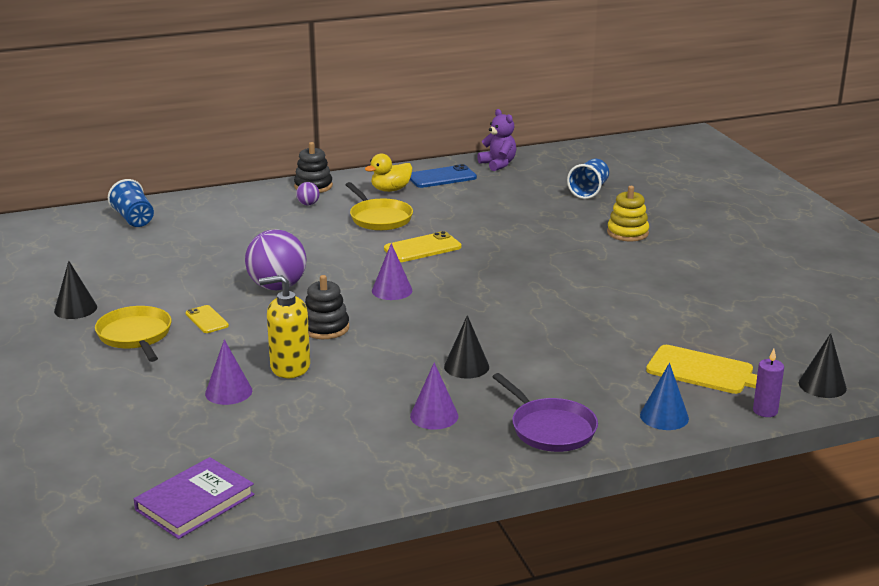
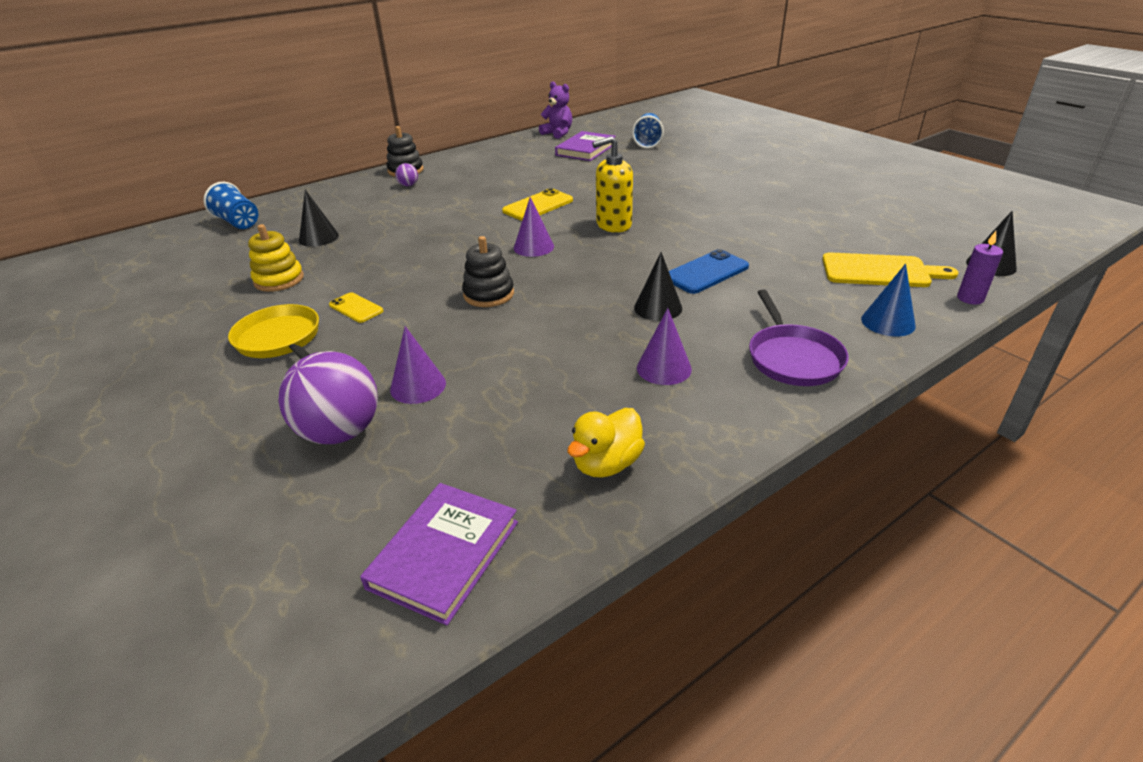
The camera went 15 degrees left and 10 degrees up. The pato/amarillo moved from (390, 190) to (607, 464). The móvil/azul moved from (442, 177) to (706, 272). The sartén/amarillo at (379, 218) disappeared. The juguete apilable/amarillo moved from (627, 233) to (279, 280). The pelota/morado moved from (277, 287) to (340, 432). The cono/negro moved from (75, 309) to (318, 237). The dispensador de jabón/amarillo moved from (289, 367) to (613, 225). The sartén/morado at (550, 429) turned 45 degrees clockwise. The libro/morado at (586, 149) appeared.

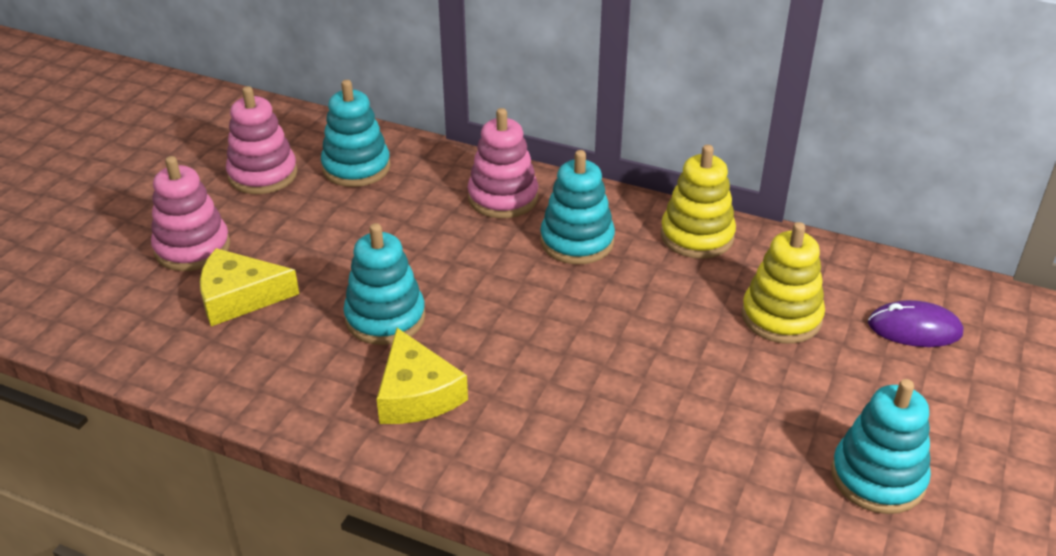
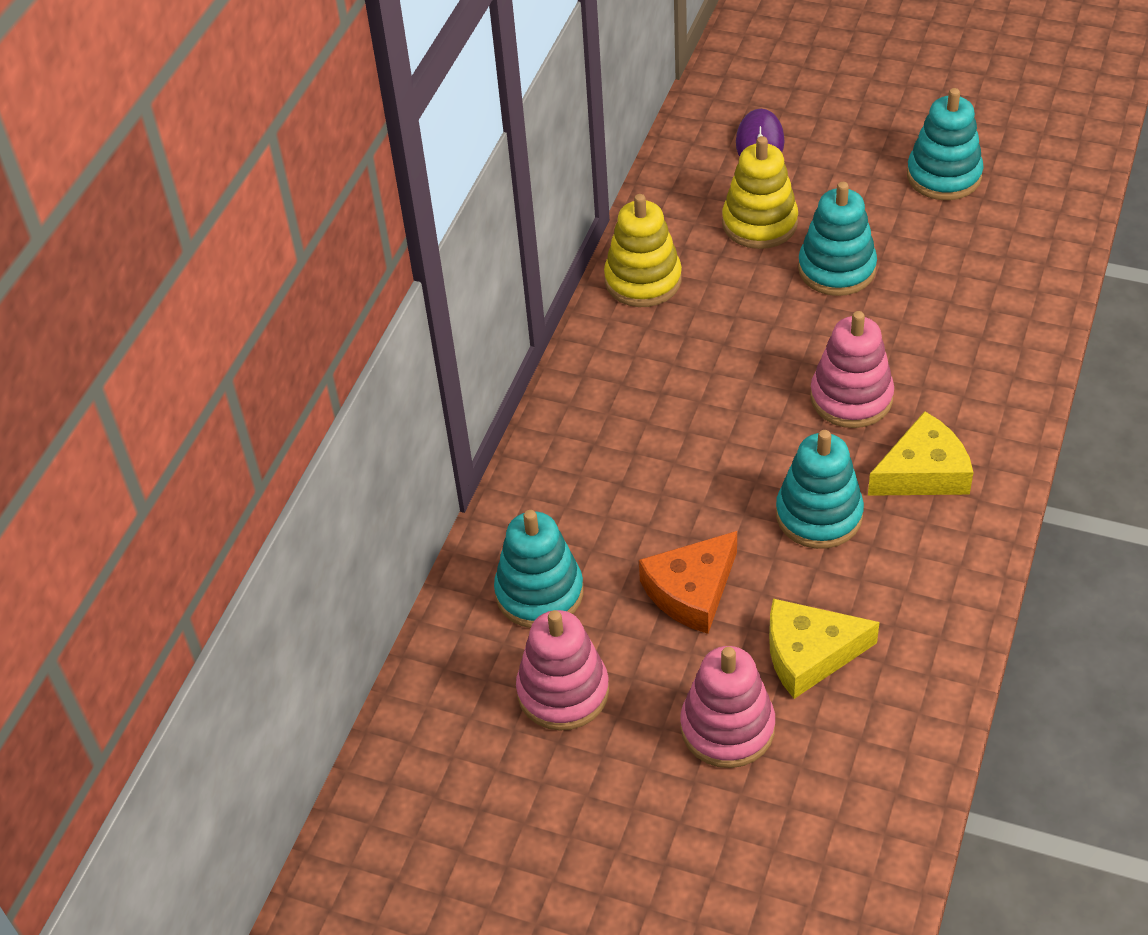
The camera went 90 degrees left and 10 degrees up. The juguete apilable/rosa moved from (503, 198) to (851, 398). The juguete apilable/turquesa moved from (577, 241) to (836, 269). The queso/amarillo at (240, 297) turned 90 degrees clockwise. The queso/naranja at (692, 591) appeared.

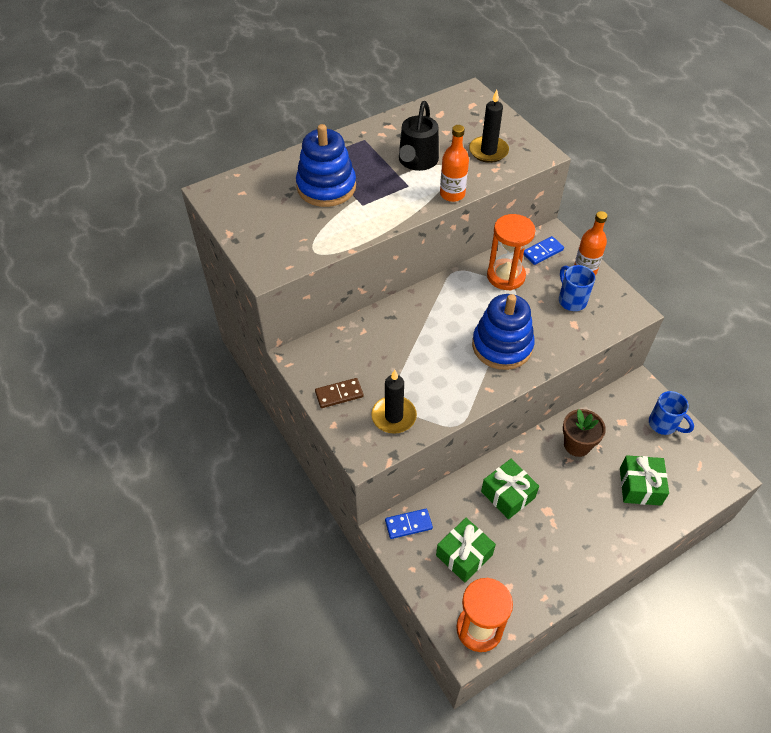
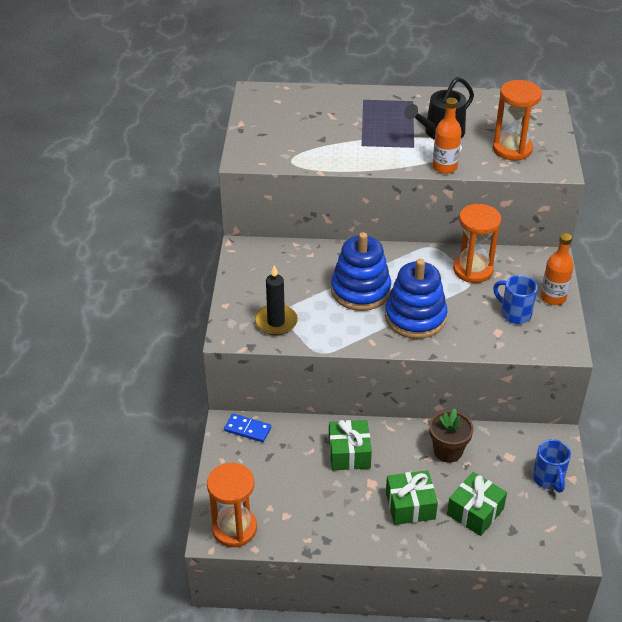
The camera went 35 degrees right and 10 degrees down. The vela/negro at (488, 151) was replaced by the reloj de arena/naranja at (512, 149). The juguete apilable/azul moved from (326, 187) to (360, 290). The ficha de dominó/azul at (542, 252) disappeared. The taza/azul at (571, 300) turned 60 degrees counterclockwise. The ficha de dominó/marrón at (339, 394) disappeared. The regalo/verde moved from (464, 555) to (410, 505).

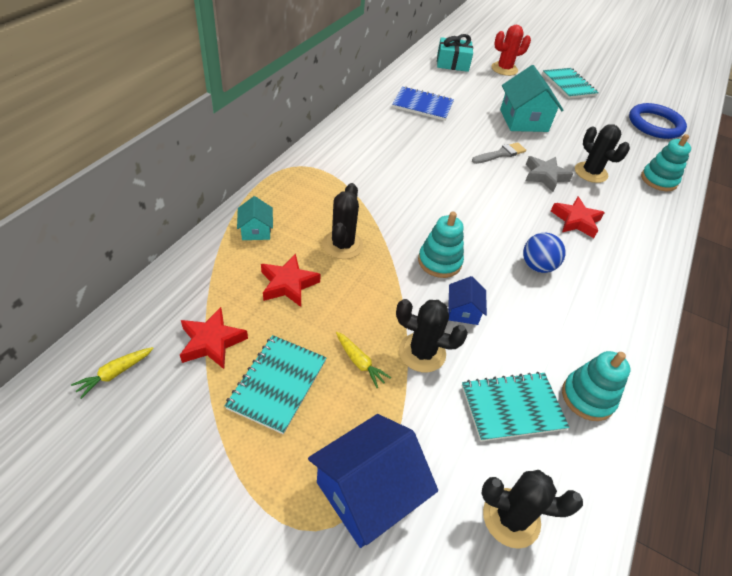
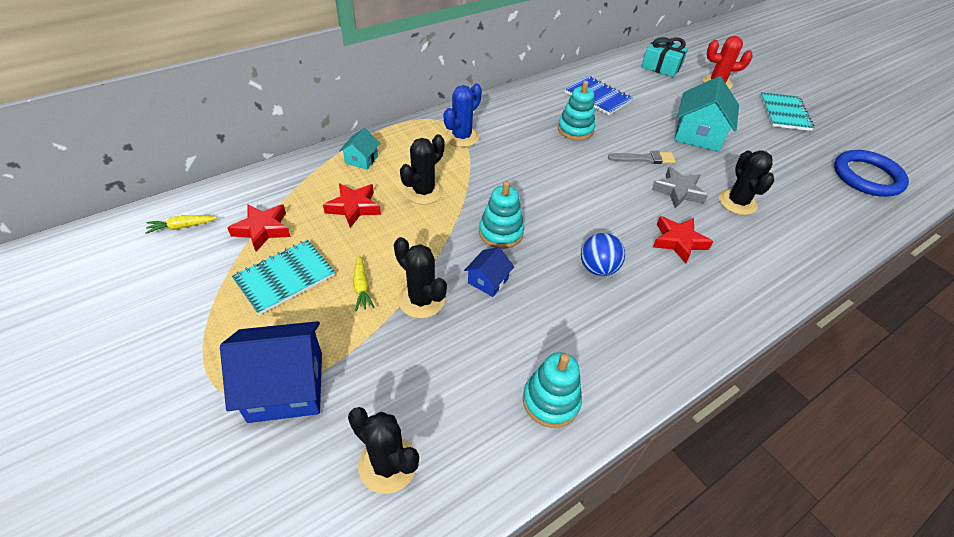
The camera went 30 degrees right and 0 degrees up. The juguete apilable/turquesa moved from (658, 180) to (575, 130). The cuaderno/turquesa at (512, 407) disappeared. The cactus/azul at (461, 137) appeared.

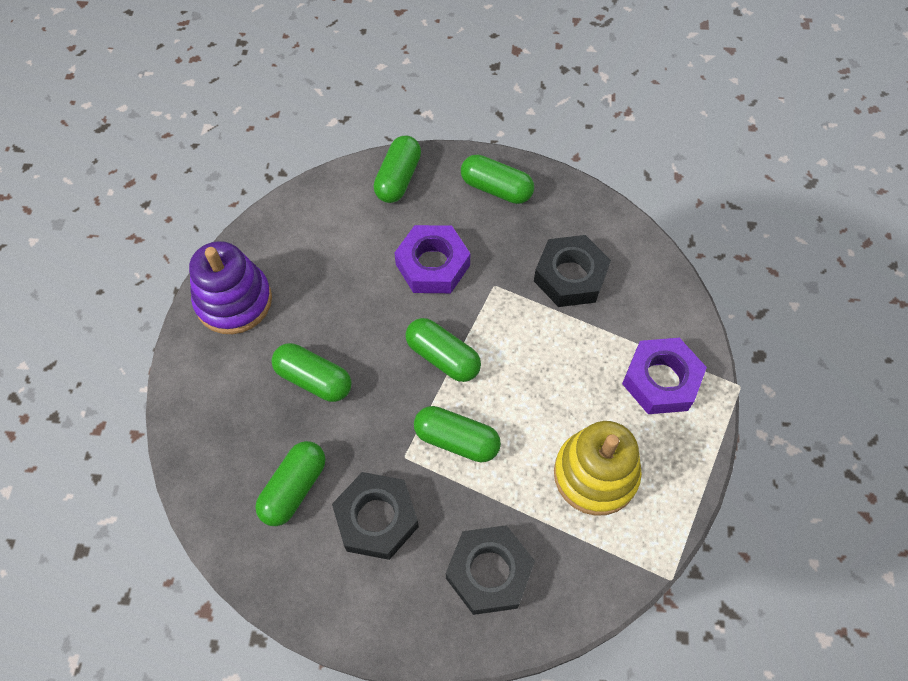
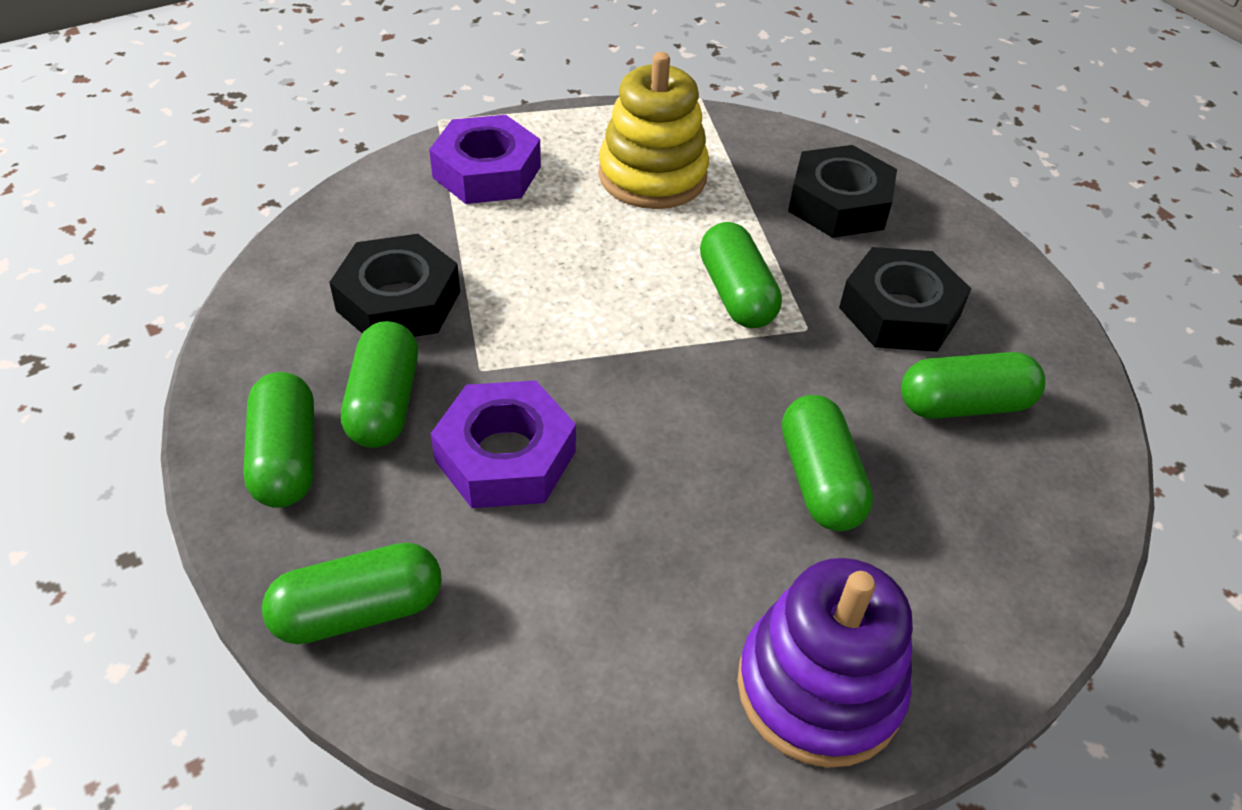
The camera went 130 degrees left and 15 degrees down. The cápsula/verde moved from (443, 357) to (385, 403).

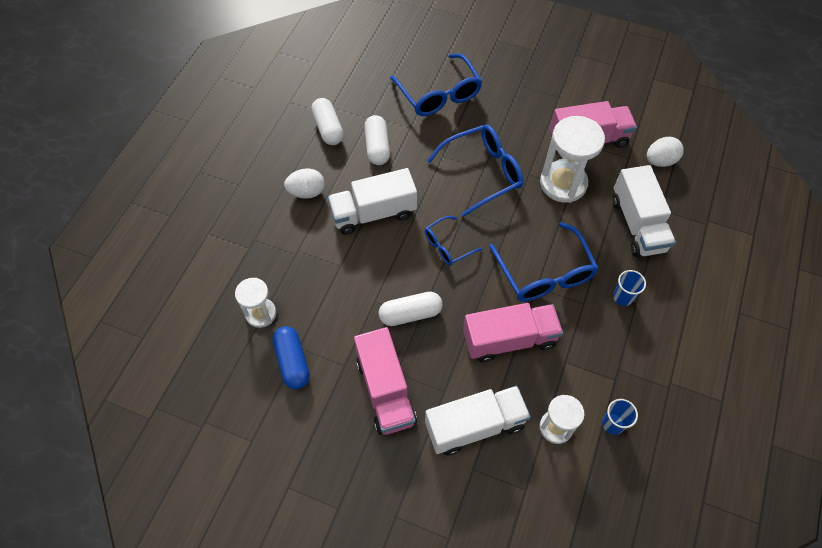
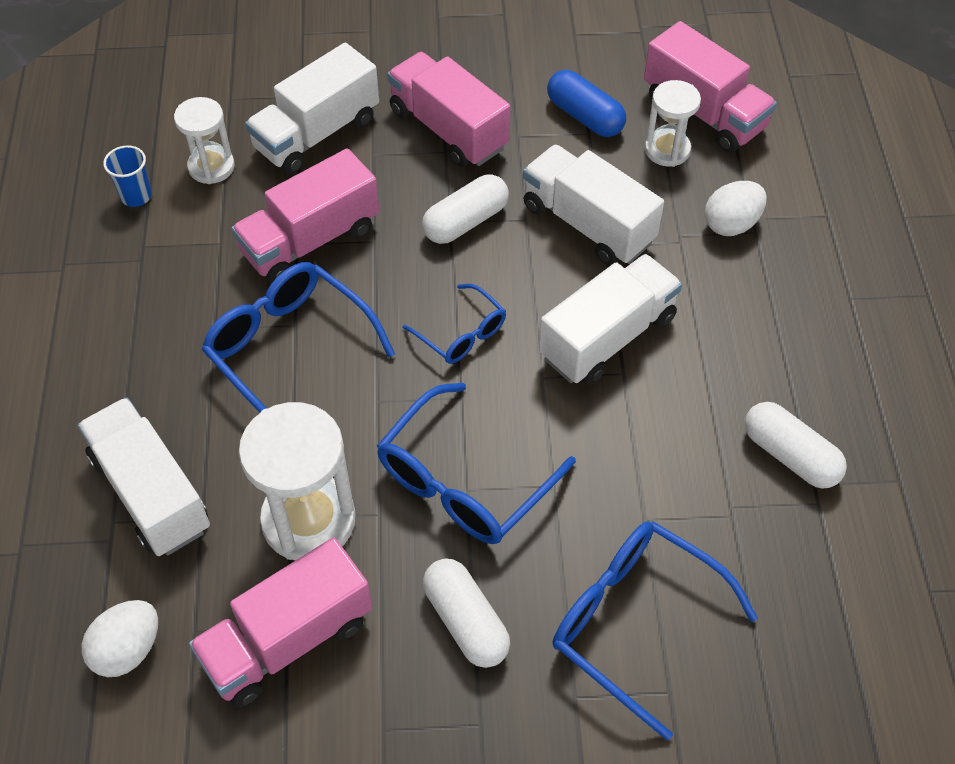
The camera went 155 degrees right and 5 degrees down. The cápsula/blanco moved from (377, 147) to (465, 621). The huevo/blanco moved from (307, 192) to (731, 224). The gafas/azul at (448, 245) turned 105 degrees clockwise. The vaso/azul at (623, 297) disappeared. The camión/rosa at (704, 113) appeared. The camión/blanco at (588, 224) appeared.

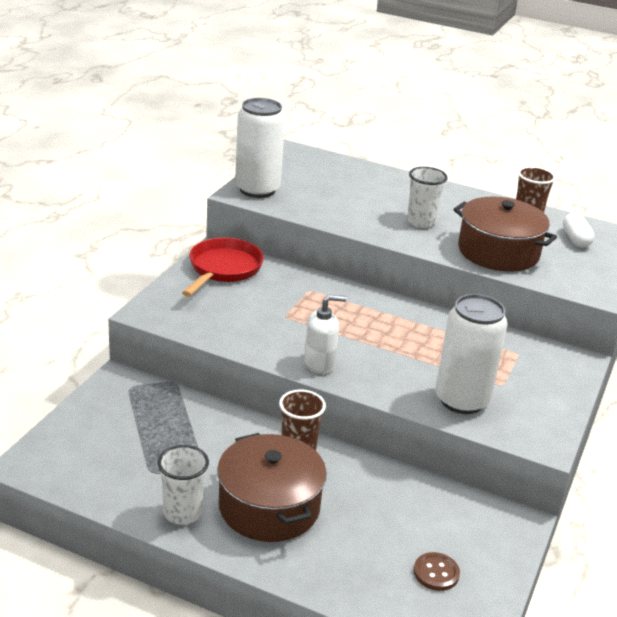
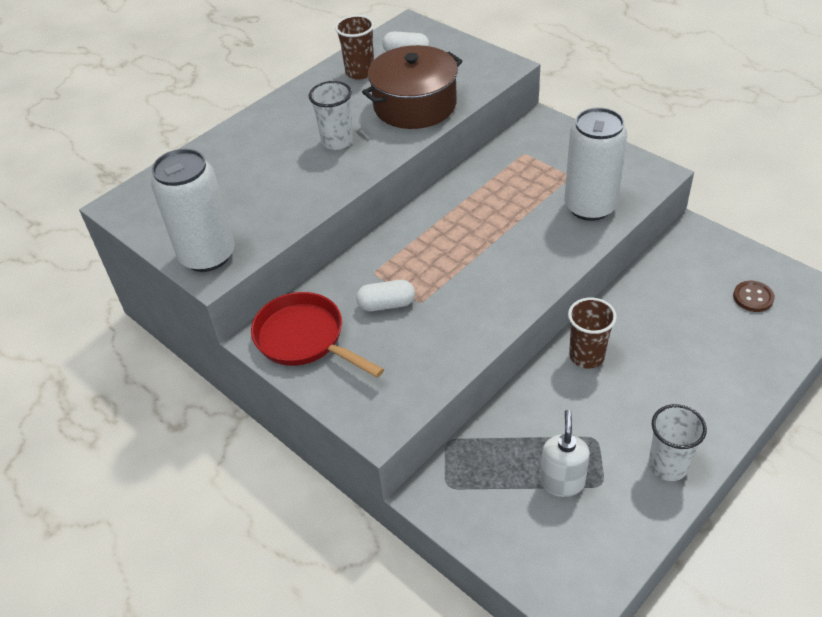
The camera went 65 degrees left and 15 degrees up. The dispensador de jabón/blanco moved from (319, 364) to (562, 482). The olla/marrón at (269, 506) disappeared. The cápsula/blanco at (386, 304) appeared.

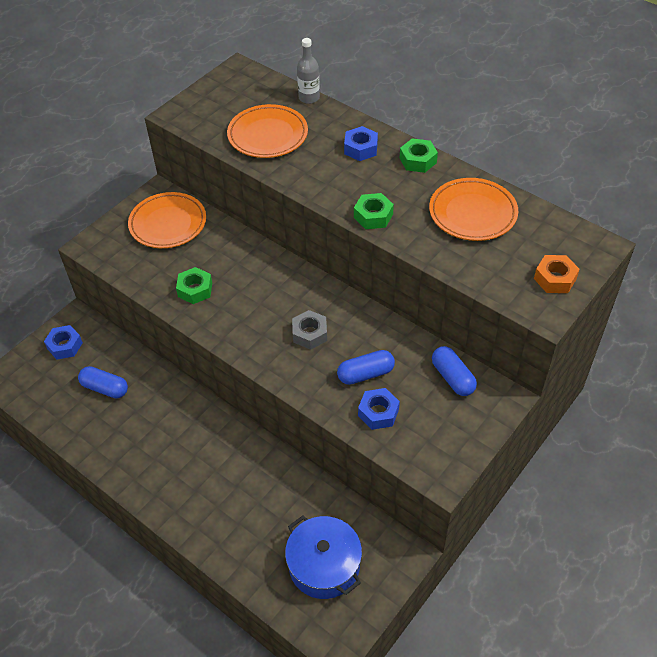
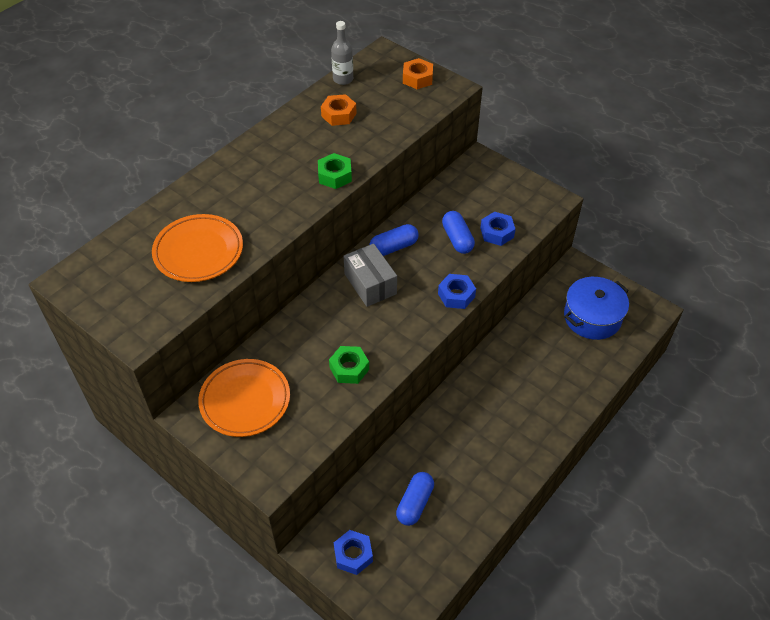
The camera went 90 degrees left and 0 degrees up. The botella/gris moved from (309, 98) to (343, 79). The tuerca/azul moved from (360, 148) to (456, 295). The tuerca/verde at (418, 160) disappeared. The plato/naranja at (472, 213) was replaced by the tuerca/naranja at (339, 115). The tuerca/gris at (309, 334) disappeared. The cápsula/azul moved from (452, 378) to (394, 247). The caja/gris at (370, 284) appeared.

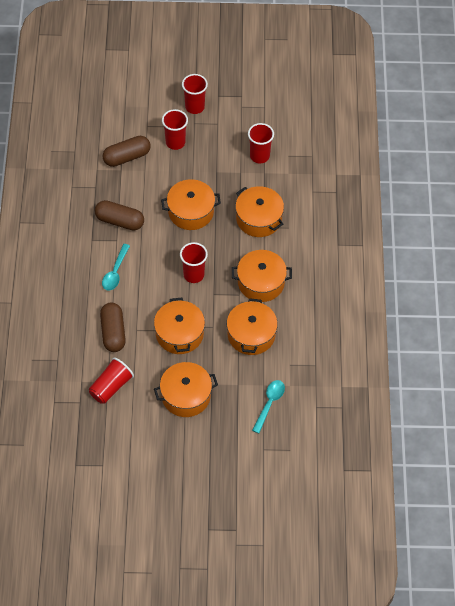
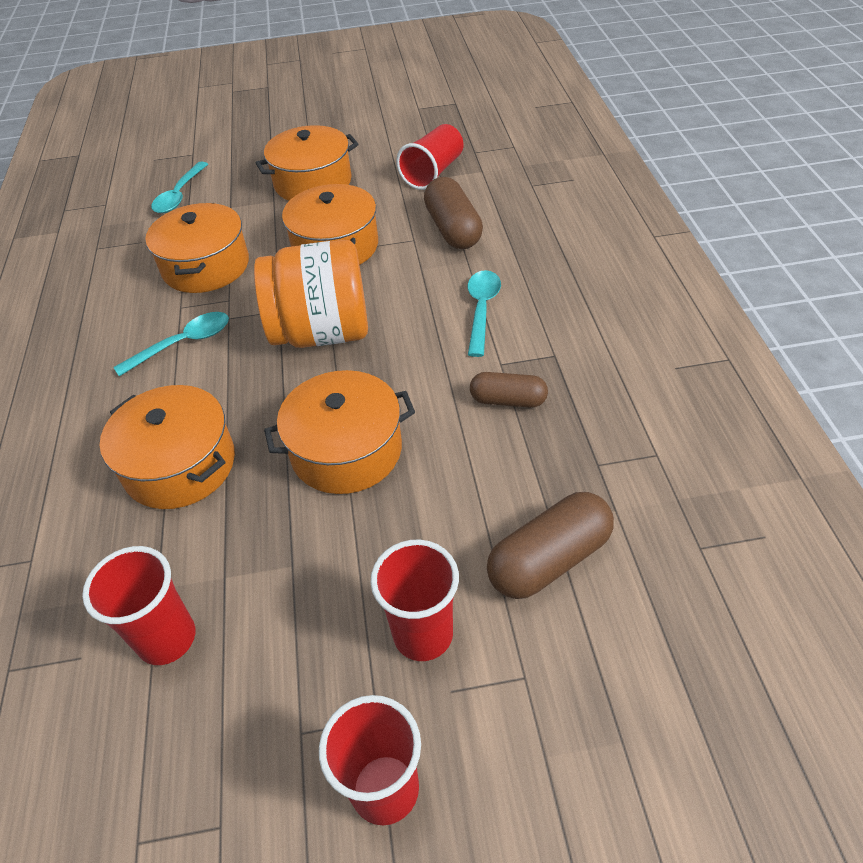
The camera went 175 degrees right and 10 degrees down. The cápsula/marrón at (119, 221) changed to 0.64 times the size. The vaso/rojo at (193, 275) was replaced by the tarro/naranja at (322, 333). The olla/naranja at (261, 282) was replaced by the cuchara/turquesa at (183, 344).

